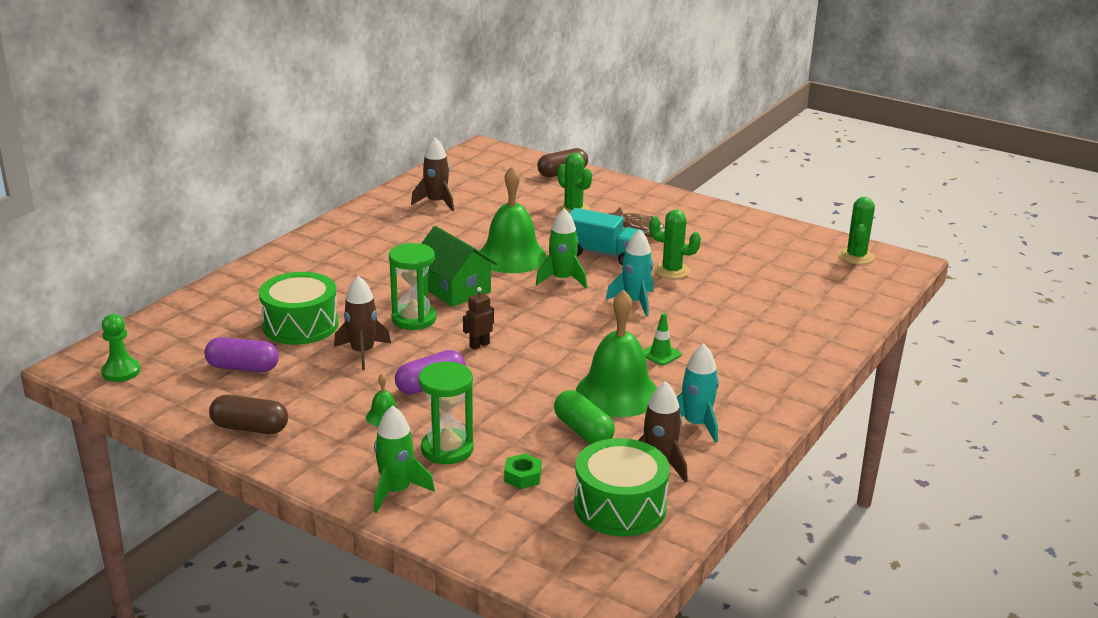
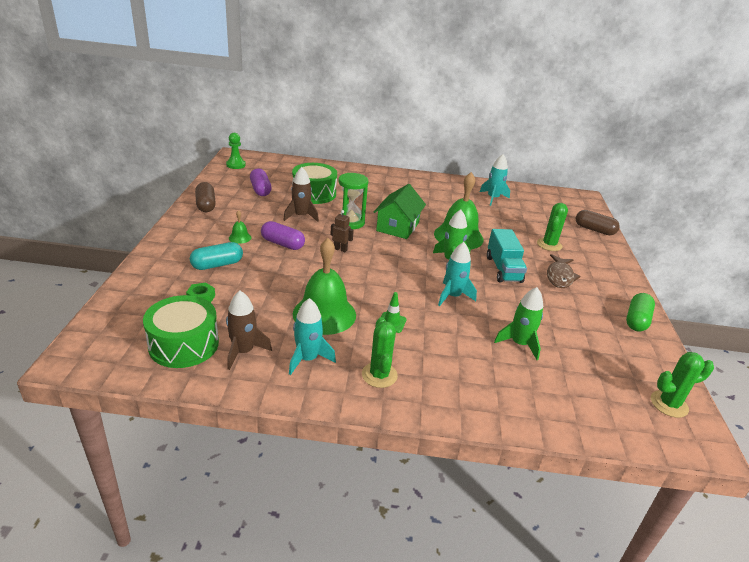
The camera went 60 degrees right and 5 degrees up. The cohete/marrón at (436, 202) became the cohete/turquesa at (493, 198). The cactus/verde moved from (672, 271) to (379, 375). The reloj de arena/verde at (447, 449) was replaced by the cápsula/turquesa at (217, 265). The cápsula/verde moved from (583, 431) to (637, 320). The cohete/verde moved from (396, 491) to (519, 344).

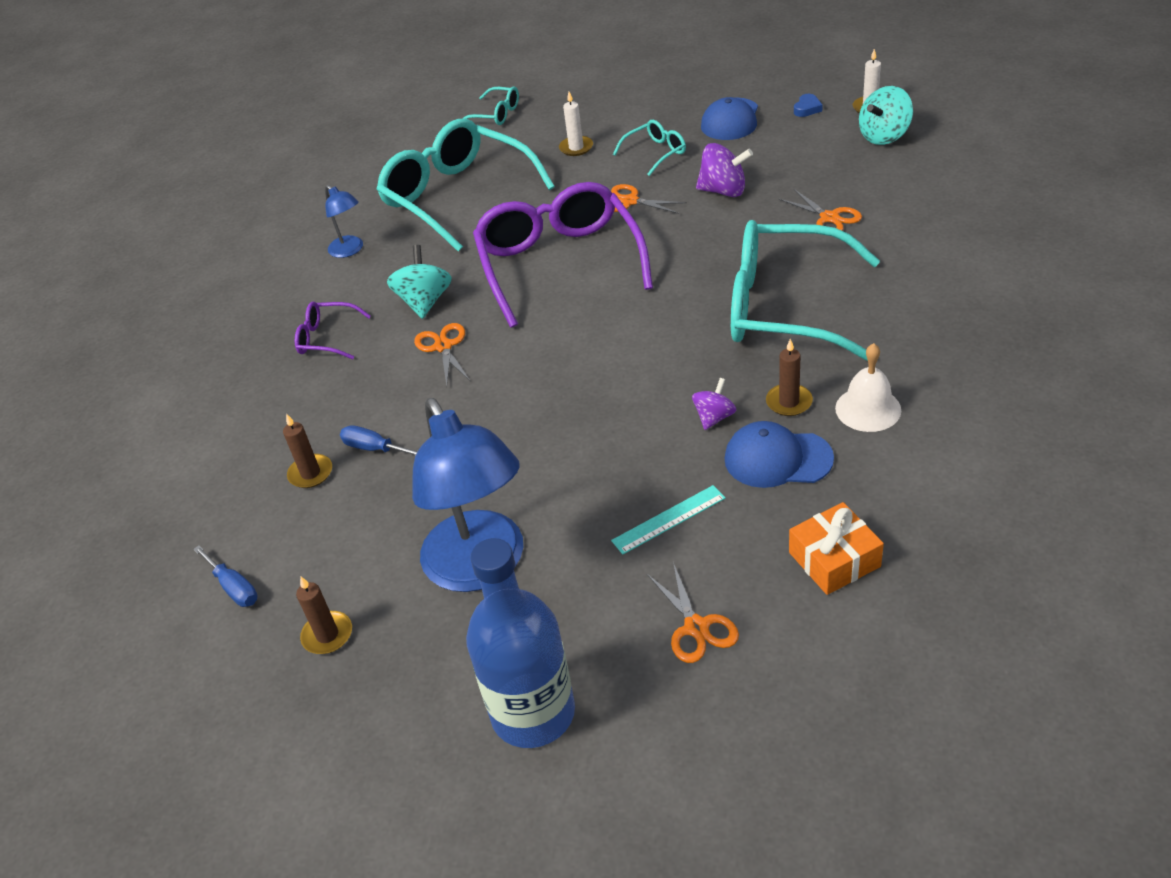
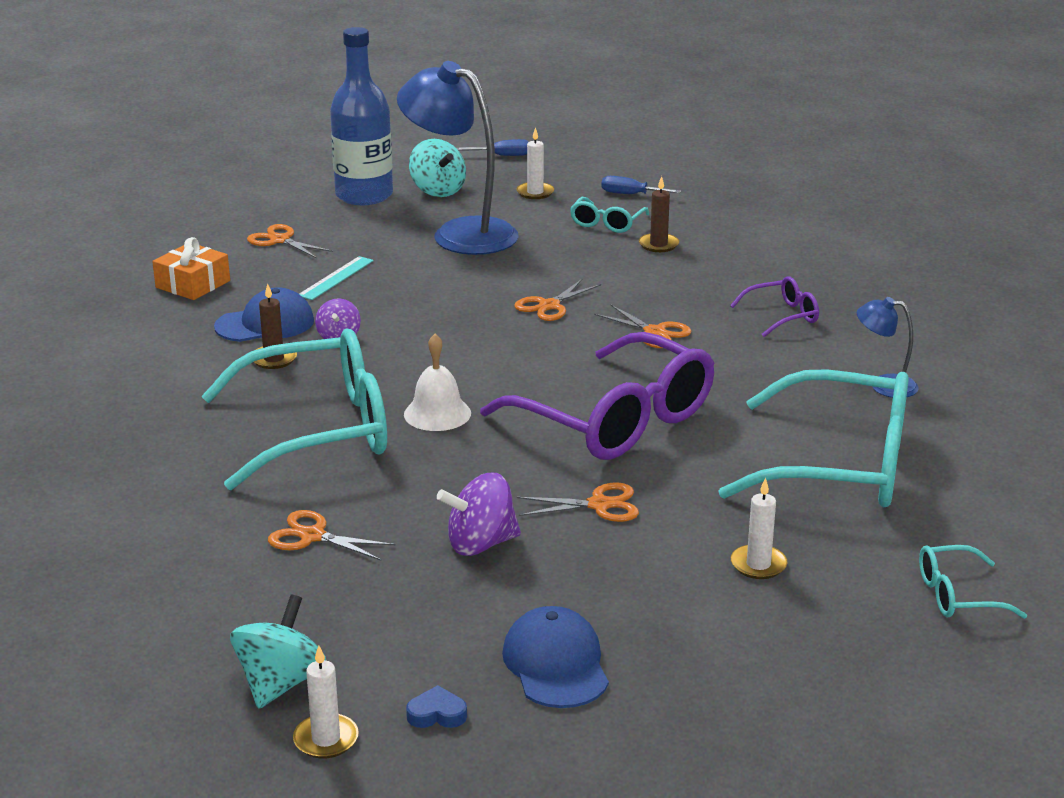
The camera went 145 degrees right and 15 degrees down. The corazón/azul at (807, 109) turned 90 degrees clockwise. The gafas/turquesa moved from (655, 153) to (606, 223). The peonza/turquesa moved from (424, 302) to (437, 191). The campana/blanco moved from (868, 409) to (437, 413). The destornillador/azul moved from (374, 448) to (502, 156). The vela/marrón at (327, 635) became the vela/blanco at (535, 192). The tijeras/naranja at (549, 306) appeared.

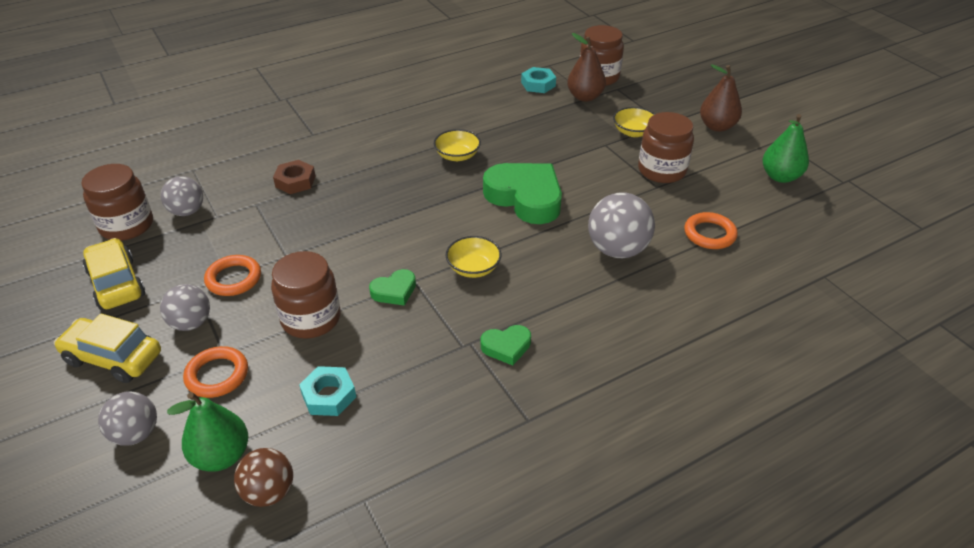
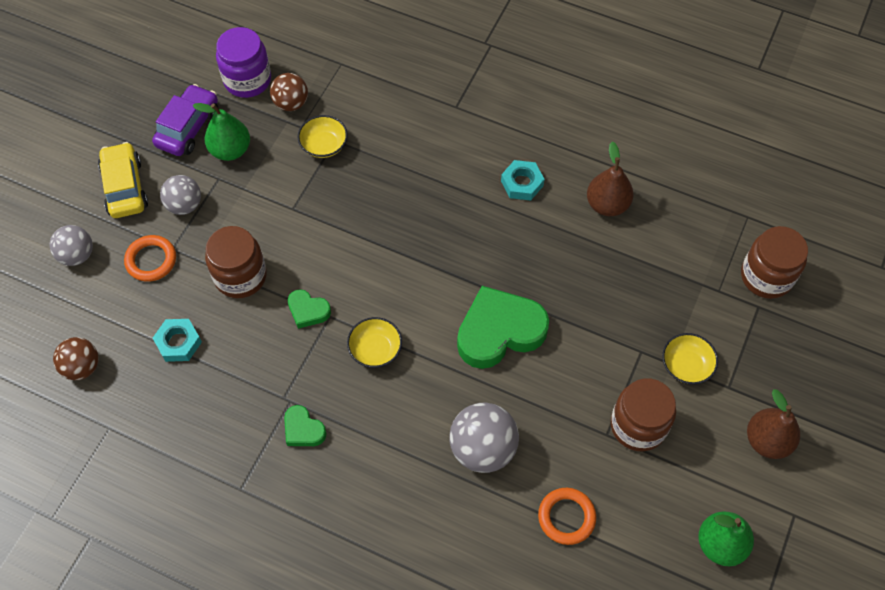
The camera went 55 degrees right and 20 degrees up. The pera/marrón moved from (585, 97) to (607, 205). The tuerca/turquesa moved from (538, 84) to (522, 183). The cuenco/amarillo moved from (457, 156) to (324, 145). The tuerca/marrón at (295, 181) disappeared. The corazón/verde at (525, 197) turned 120 degrees counterclockwise. The tarro/marrón at (127, 225) became the tarro/morado at (247, 80). The pelota/gris at (187, 211) became the pelota/marrón at (291, 103). The coche/amarillo at (116, 284) became the coche/morado at (188, 128). The anillo/naranja at (233, 279) disappeared. The pera/verde moved from (221, 456) to (230, 150).

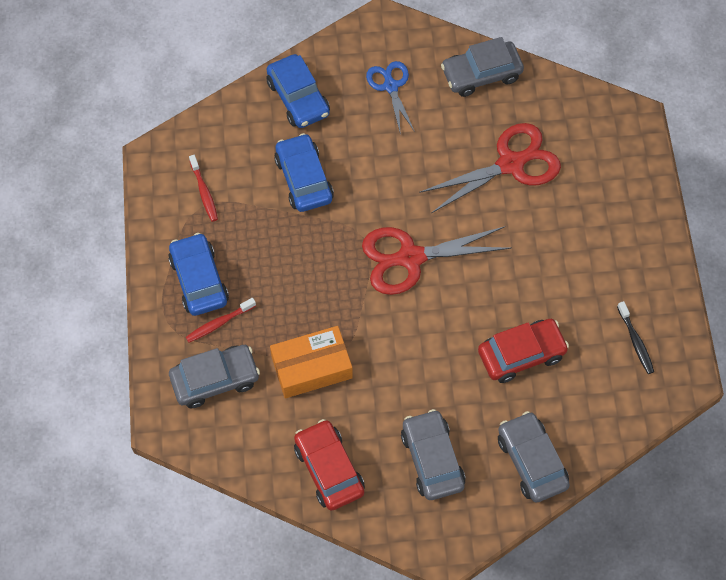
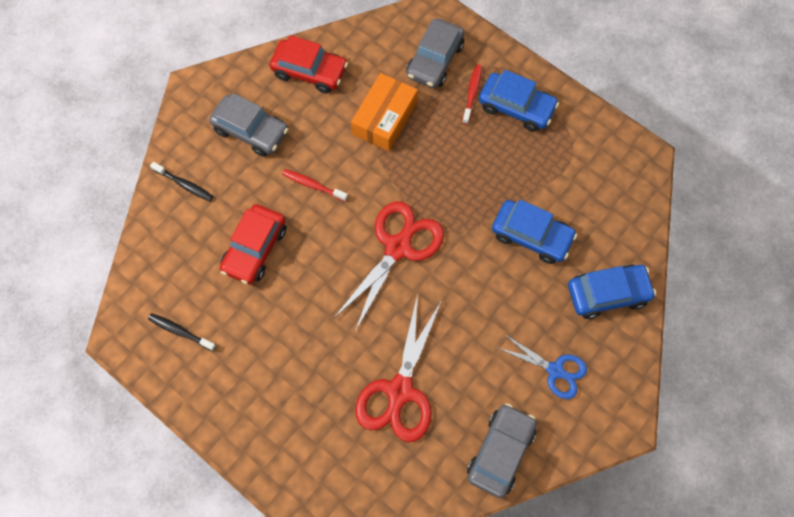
The camera went 135 degrees right and 5 degrees up. The coche/azul at (298, 98) turned 150 degrees clockwise. The cepillo de dientes/rojo moved from (204, 192) to (313, 185). The coche/gris at (531, 461) was replaced by the cepillo de dientes/negro at (184, 184).

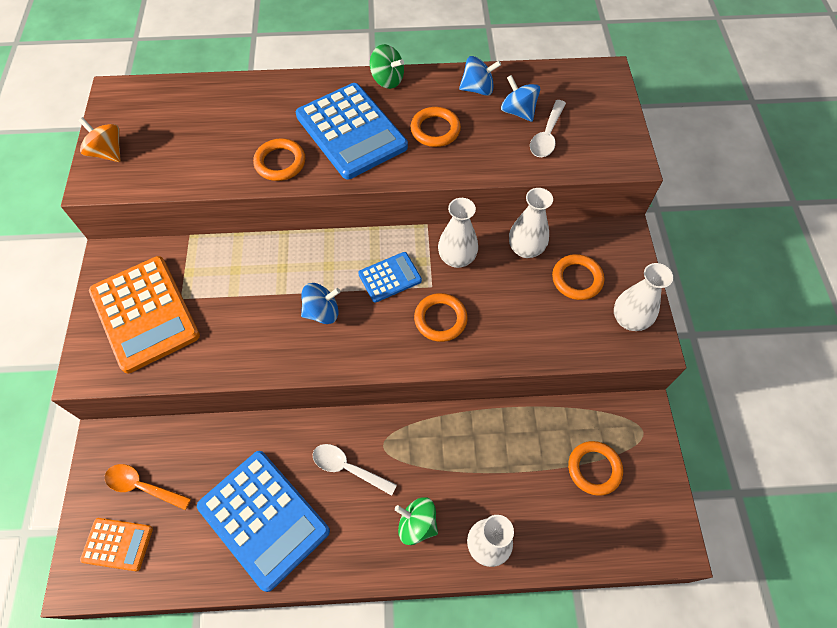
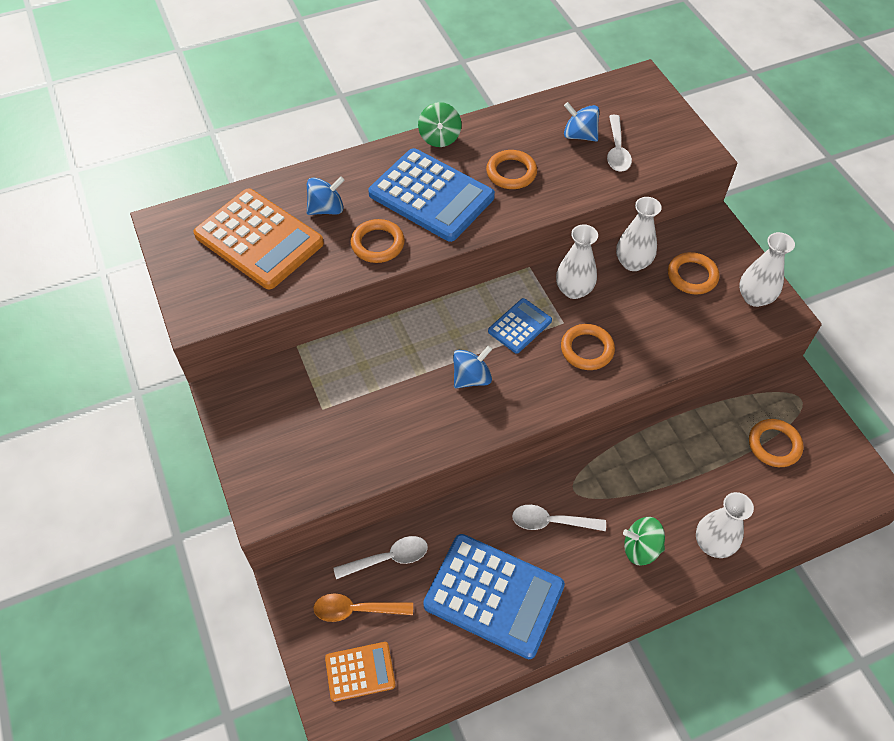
The camera went 20 degrees left and 5 degrees down. The peonza/verde at (387, 80) turned 75 degrees clockwise. The peonza/azul moved from (477, 89) to (326, 209). The peonza/naranja at (108, 153) disappeared. The calculadora/naranja moved from (145, 313) to (259, 239). The cuchara/blanco at (388, 558) appeared.

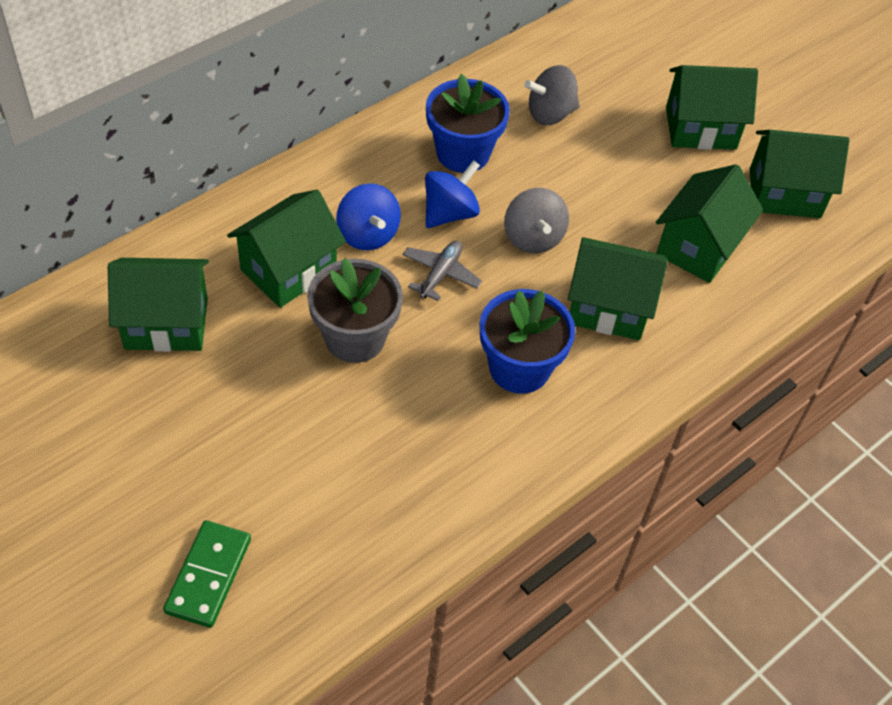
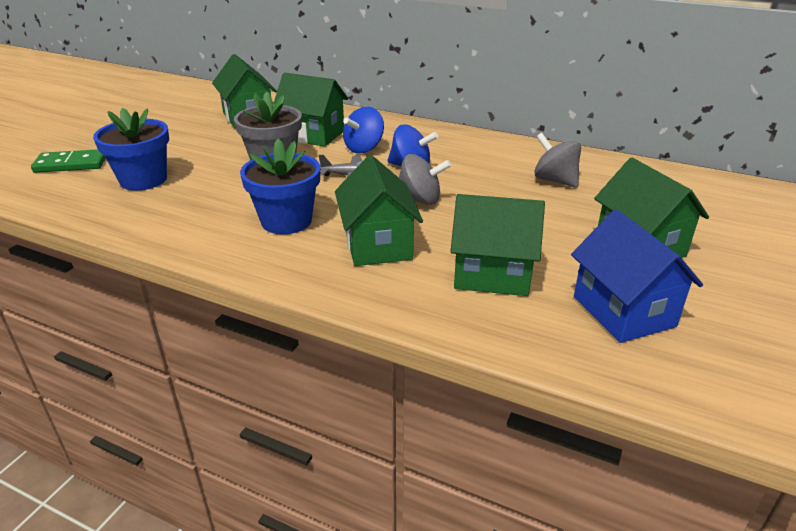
The camera went 70 degrees right and 20 degrees down. The maceta/azul moved from (463, 153) to (143, 180). The casa/verde at (784, 193) became the casa/azul at (623, 311). The peonza/gris at (533, 238) turned 135 degrees counterclockwise.

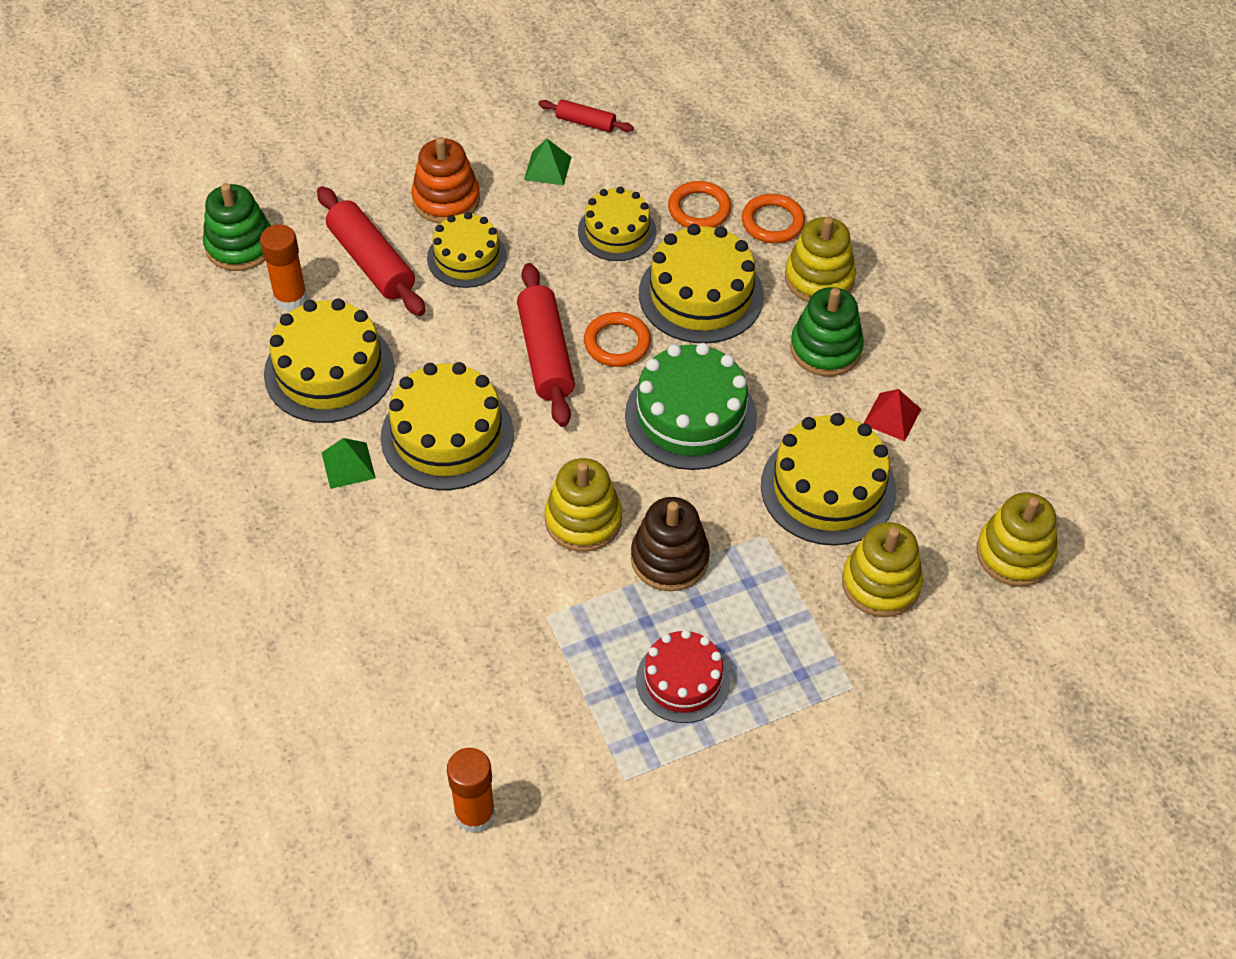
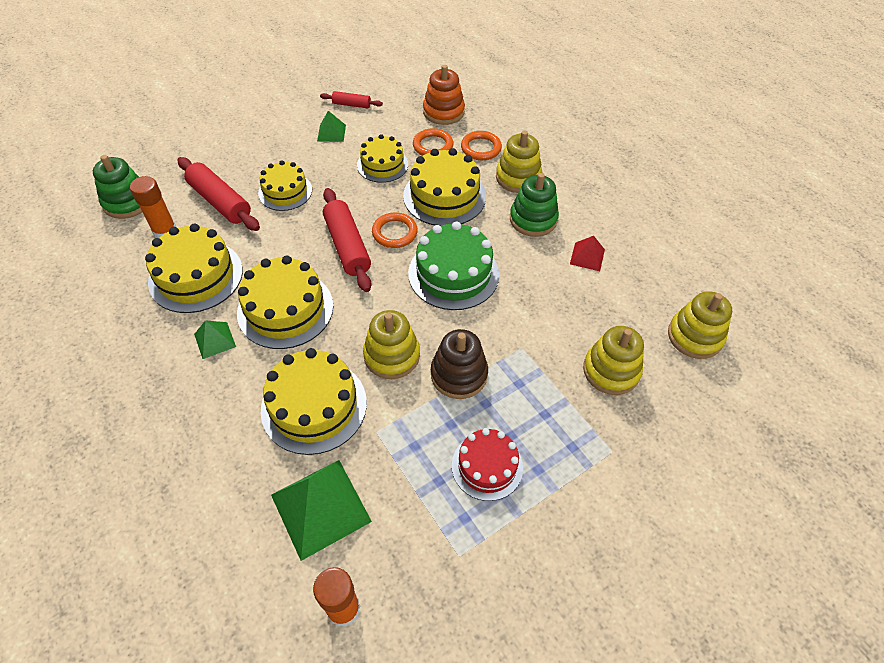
The camera went 10 degrees left and 0 degrees up. The juguete apilable/naranja moved from (446, 199) to (443, 112). The tarta/amarillo moved from (828, 488) to (314, 406). The pirámide/verde at (320, 507) appeared.

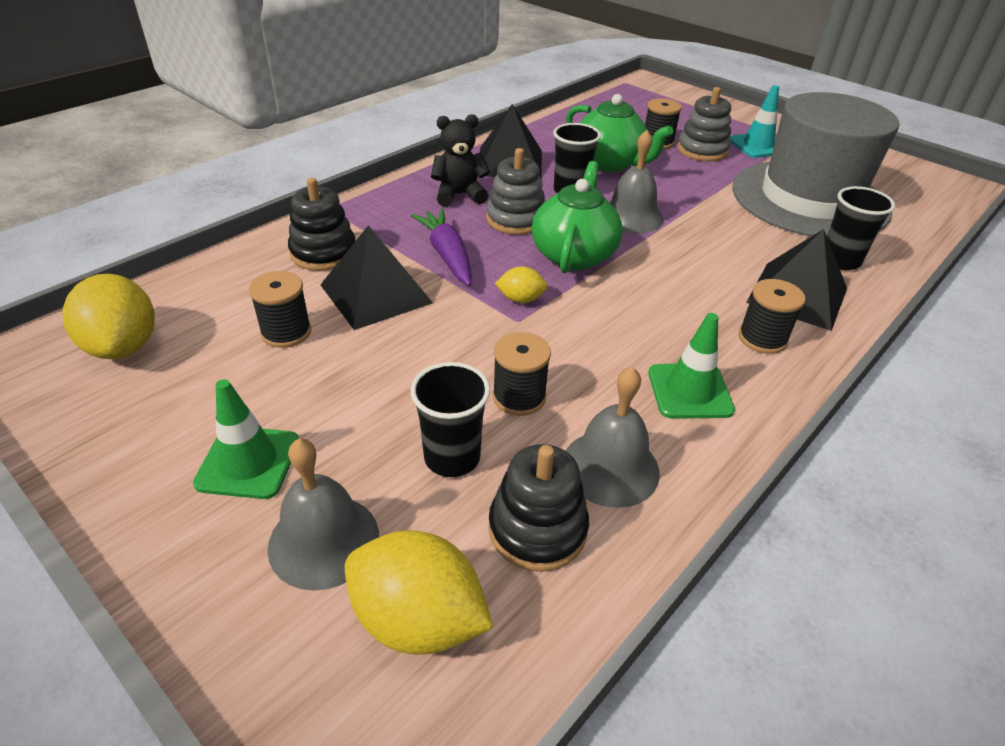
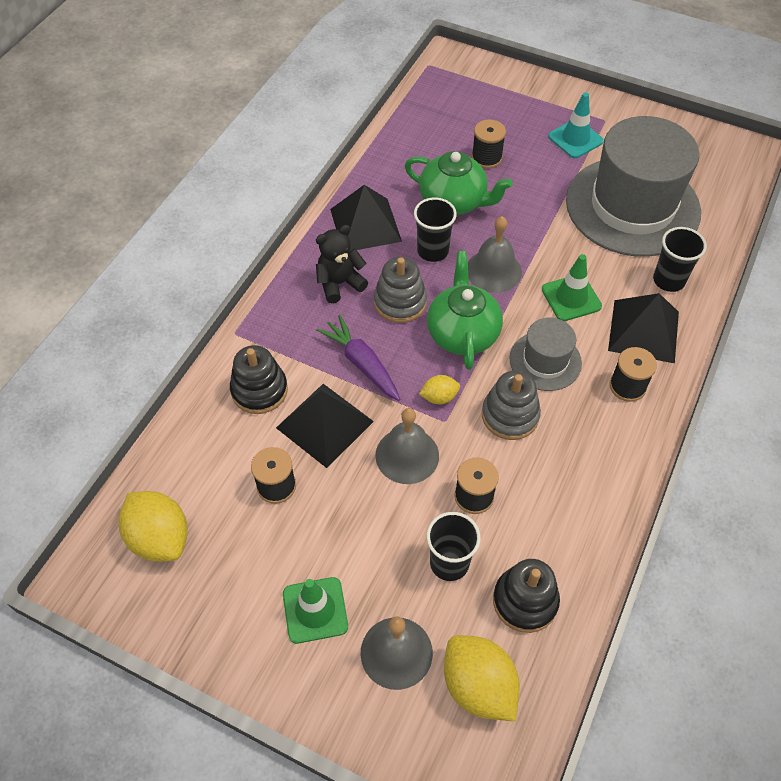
The camera went 15 degrees left and 15 degrees up. The juguete apilable/gris moved from (702, 150) to (510, 415). The cono de tráfico/verde moved from (689, 391) to (571, 298). The campana/gris moved from (610, 467) to (407, 455). The limón/amarillo at (418, 619) turned 45 degrees clockwise. The sombrero/gris at (545, 361) appeared.

